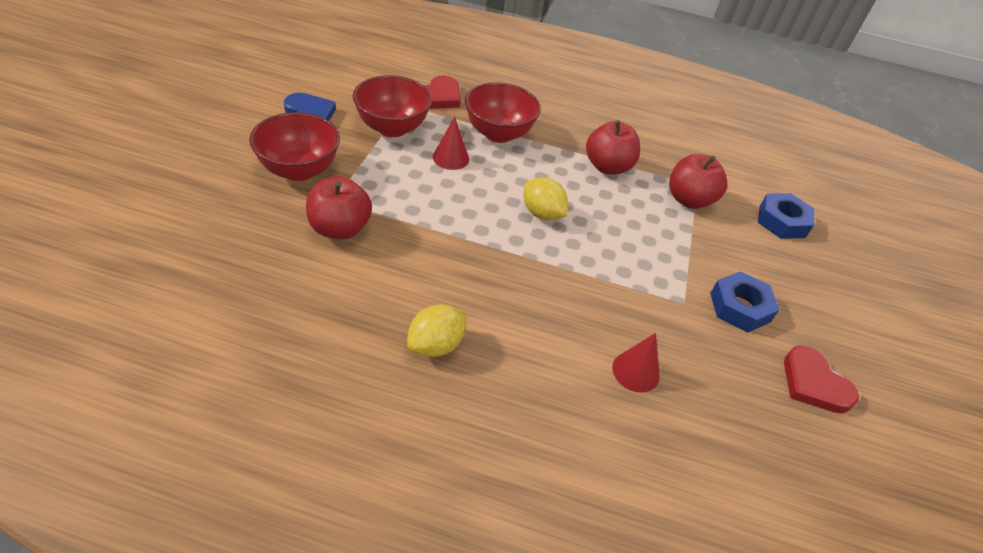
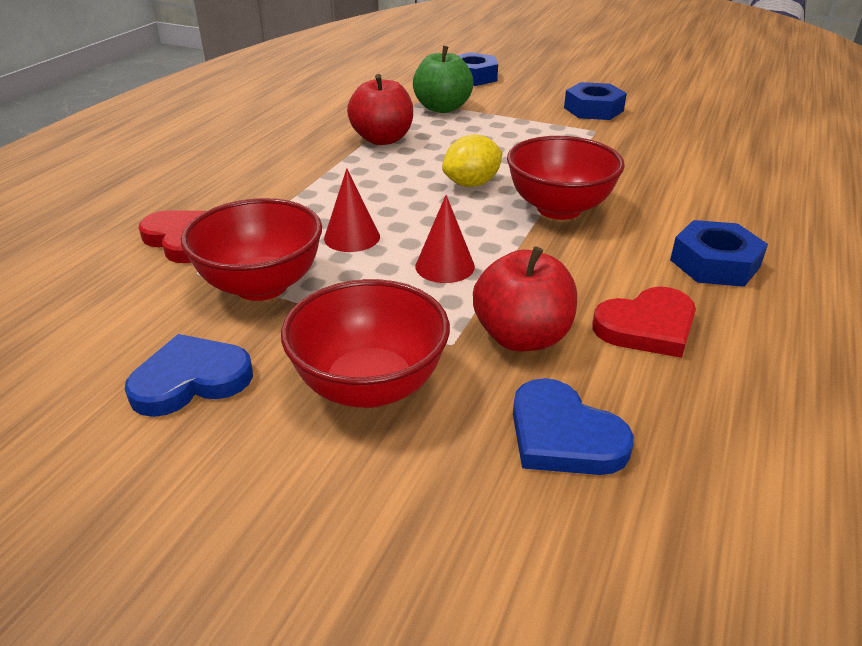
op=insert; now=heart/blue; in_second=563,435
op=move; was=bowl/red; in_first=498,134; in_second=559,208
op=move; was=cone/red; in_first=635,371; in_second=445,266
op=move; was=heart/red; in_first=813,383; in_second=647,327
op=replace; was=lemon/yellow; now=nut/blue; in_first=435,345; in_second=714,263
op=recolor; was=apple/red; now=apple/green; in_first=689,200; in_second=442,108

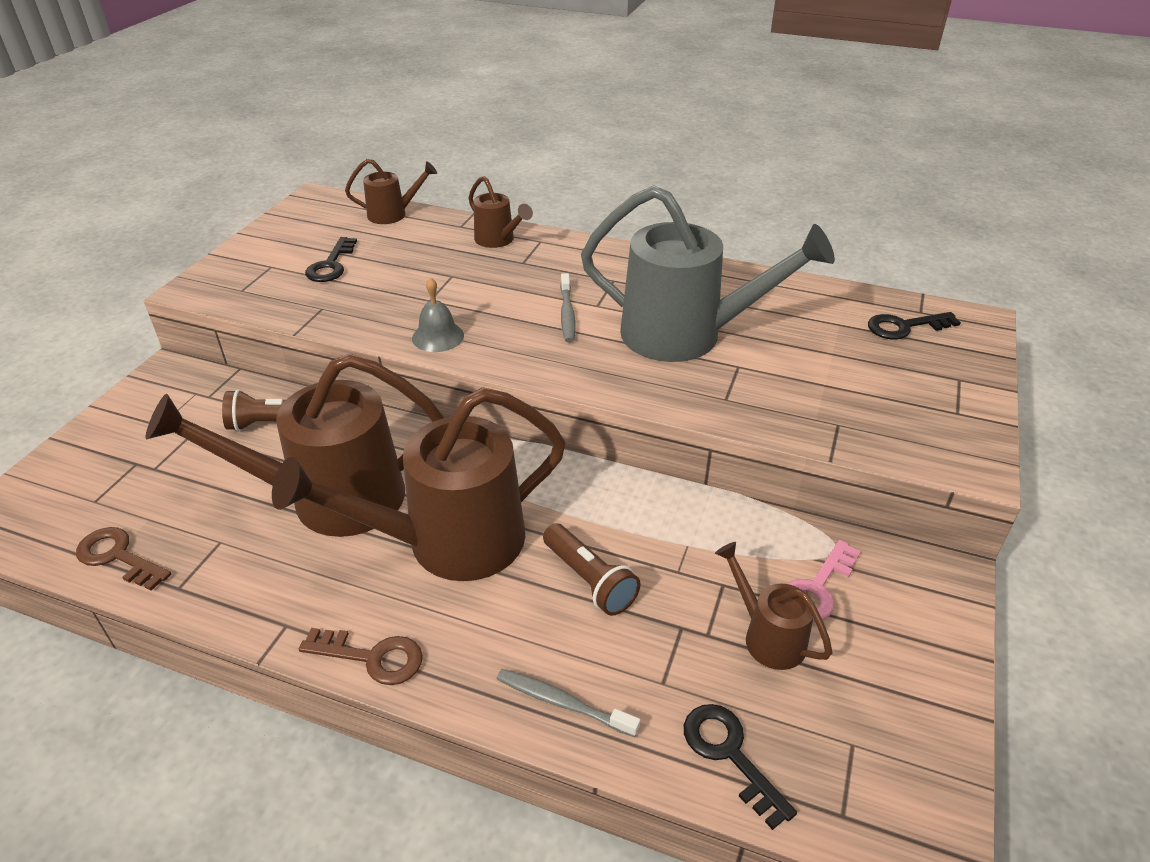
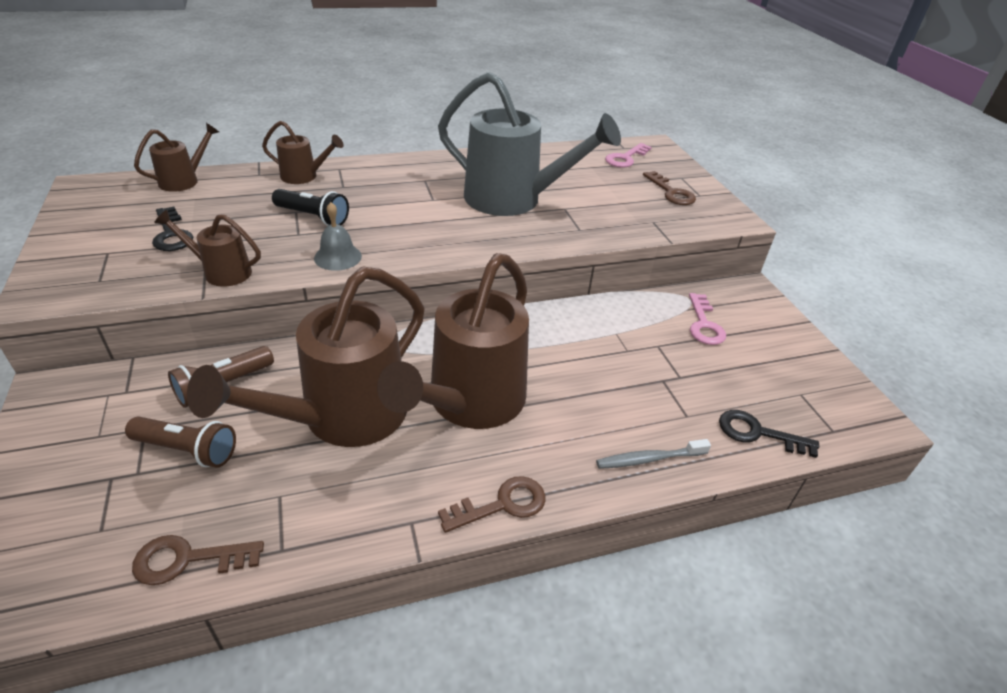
op=delete; was=toothbrush/grey; in_first=567,314
op=insert; now=flashlight/black; in_second=313,217
op=insert; now=key/brown; in_second=671,192
op=move; was=flashlight/brown; in_first=590,580; in_second=188,450
op=move; was=watering can/brown; in_first=767,636; in_second=221,272
op=recolor; was=key/black; now=key/pink; in_first=904,327; in_second=625,158
op=rotate; was=watering can/grey; in_first=686,335; in_second=513,200; clockwise=45

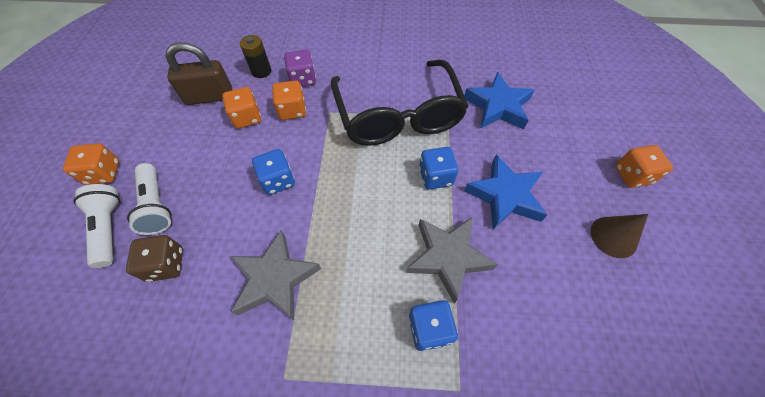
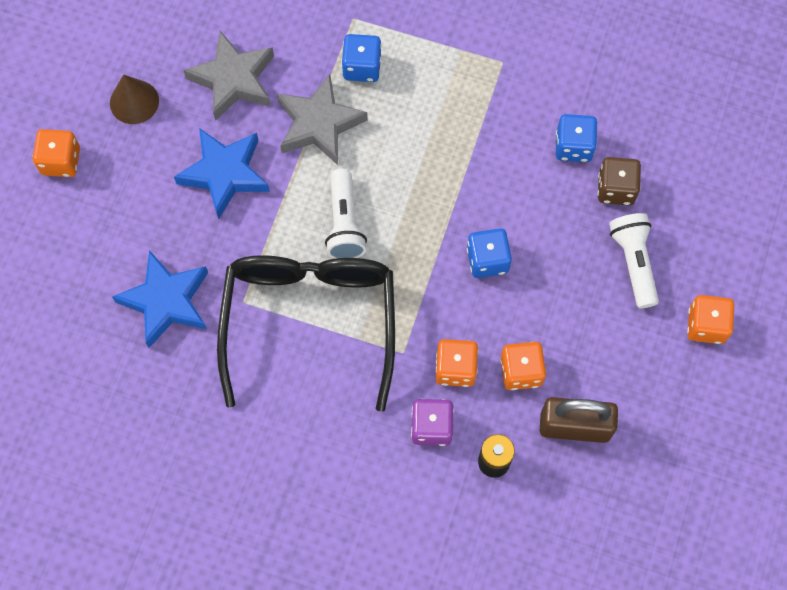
op=move; was=flashlight/white; in_first=109,228; in_second=344,223
op=move; was=star/grey; in_first=275,279; in_second=233,80
op=move; was=dice/blue; in_first=435,177; in_second=573,146

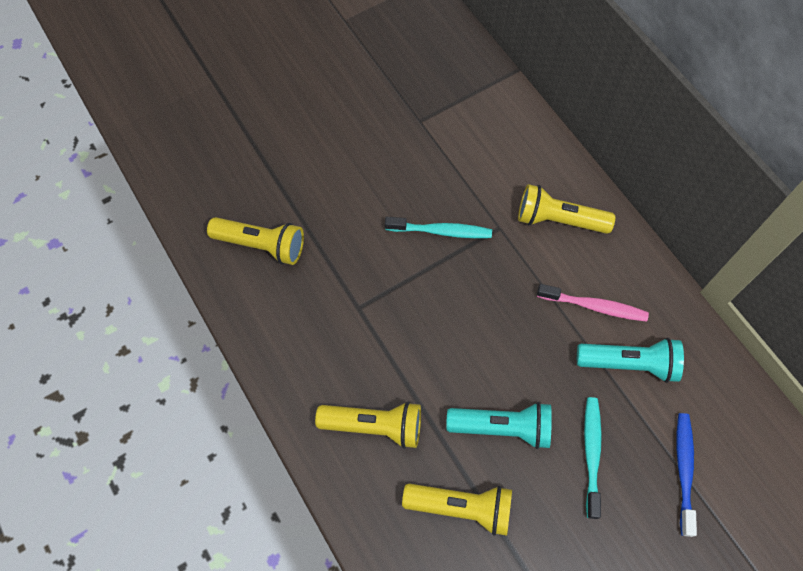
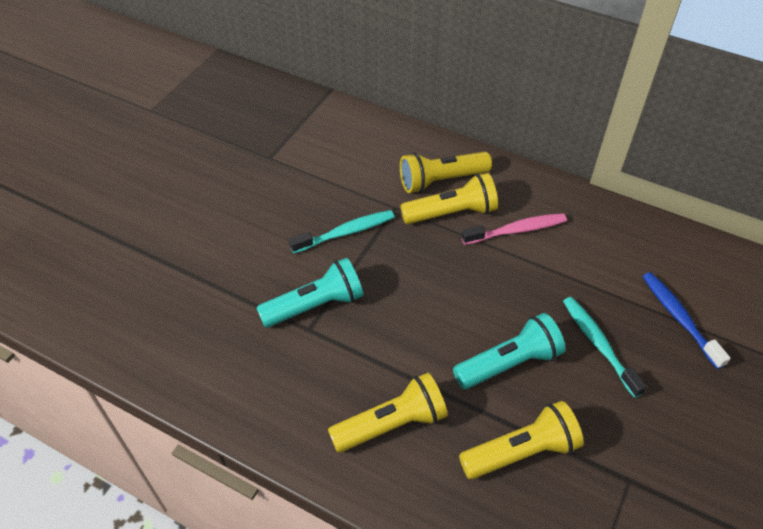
op=move; was=flashlight/yellow; in_first=261,245; in_second=451,213
op=move; was=flashlight/turquoise; in_first=629,363; in_second=315,305

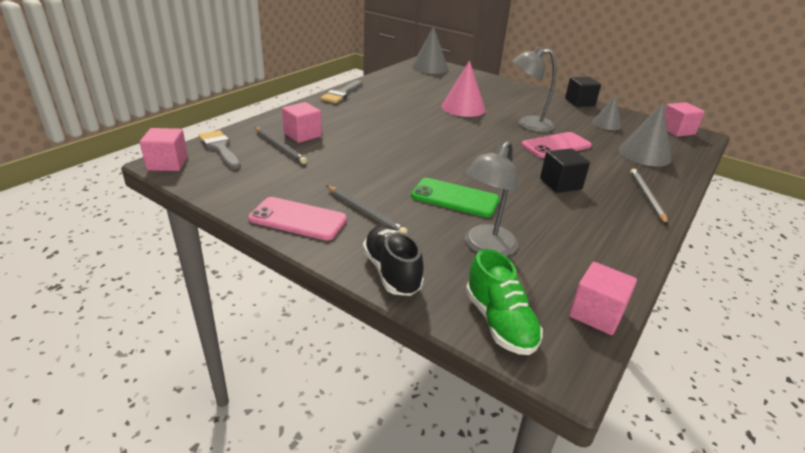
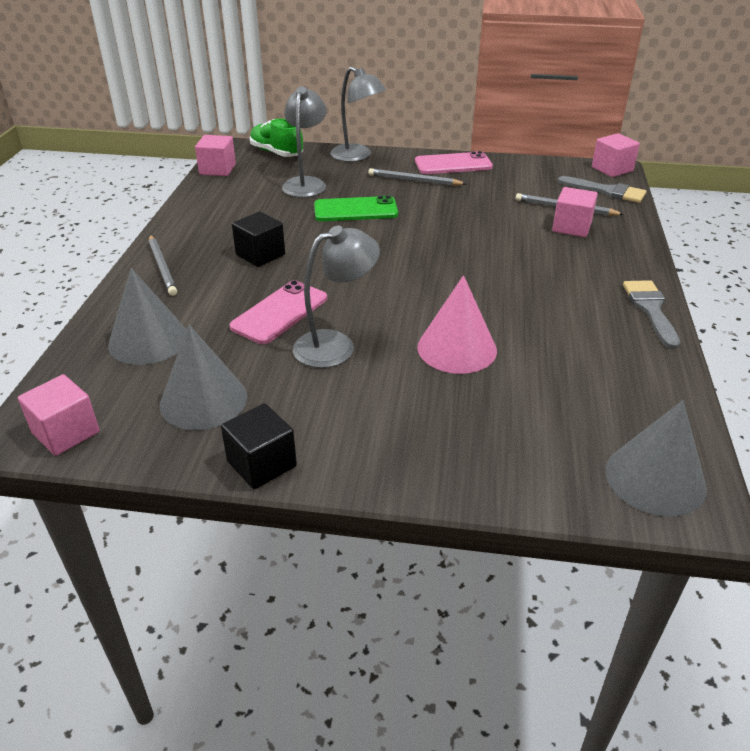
op=replace; was=shoe/black; now=lamp/grey; in_first=392,272; in_second=357,156
op=resize; was=cone/grey; in_first=606,124; in_second=203,400; ratio=1.61

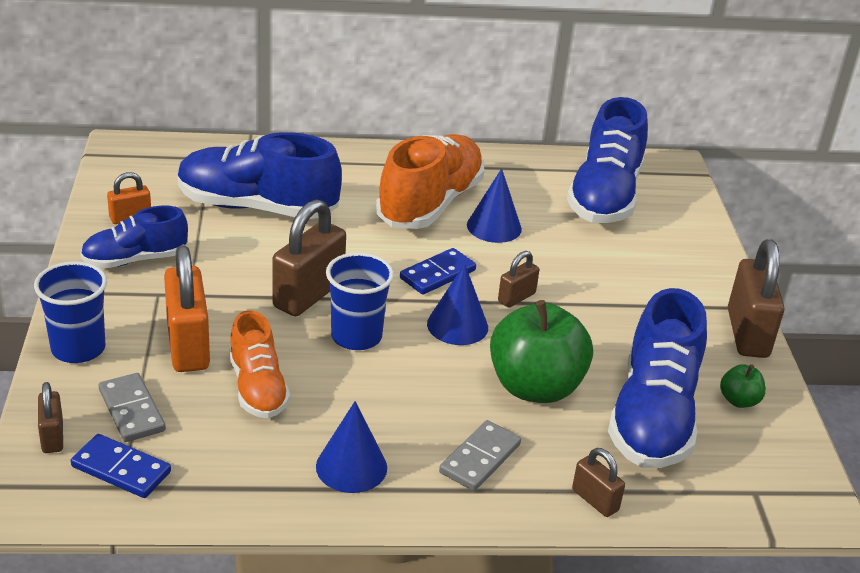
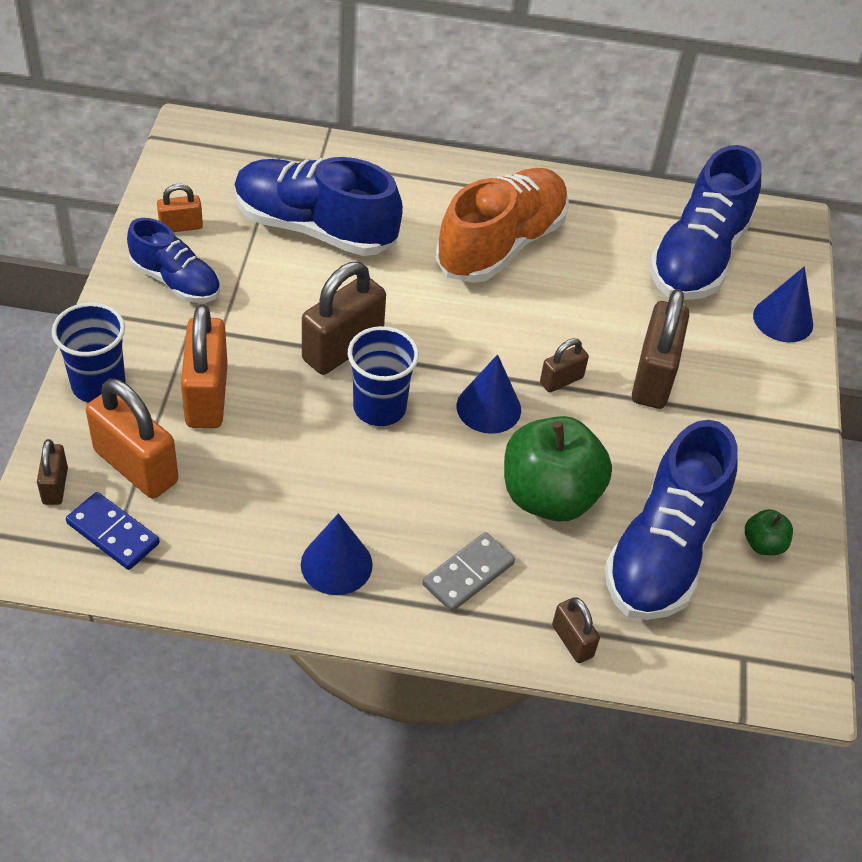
op=delete; was=shoe/orange; in_first=257,388
op=delete; was=domino/blue; in_first=437,274
op=move; was=cone/blue; in_first=494,227; in_second=783,319
op=move; was=padlock/brown; in_first=747,333; in_second=653,377
op=replace; was=domino/grey; now=padlock/orange; in_first=131,410; in_second=136,466
op=rotate; was=shoe/blue; in_first=135,259; in_second=175,281; clockwise=-135

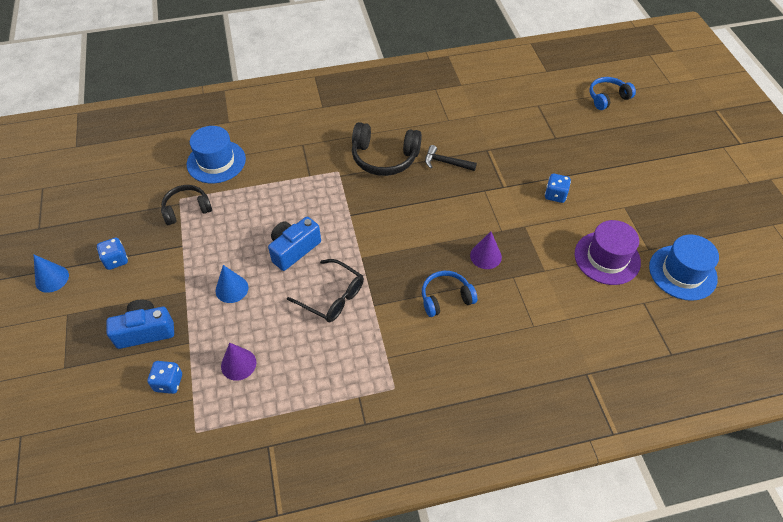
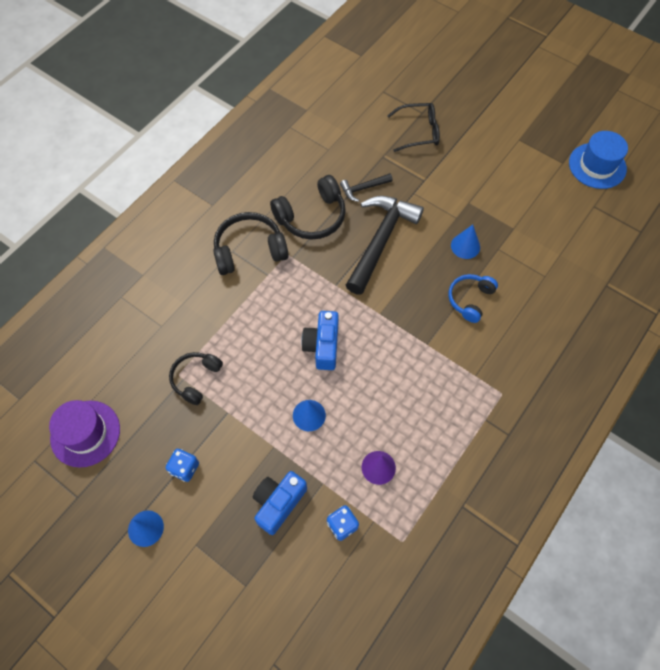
op=delete; was=hat/blue; in_first=216,161
op=delete; was=dice/blue; in_first=555,195
op=delete; was=headphones/blue; in_first=607,98
op=insert; now=headphones/black; in_second=249,250
op=insert; now=hammer/black; in_second=381,241
op=move; was=glasses/black; in_first=332,297; in_second=419,132
op=move; was=hat/purple; in_first=607,258; in_second=85,433
op=recolor; was=cone/purple; now=cone/blue; in_first=485,256; in_second=465,246

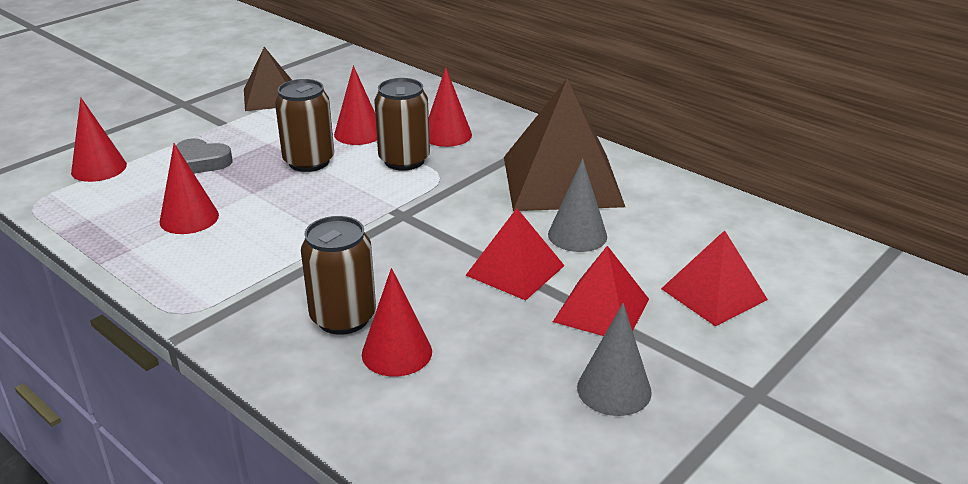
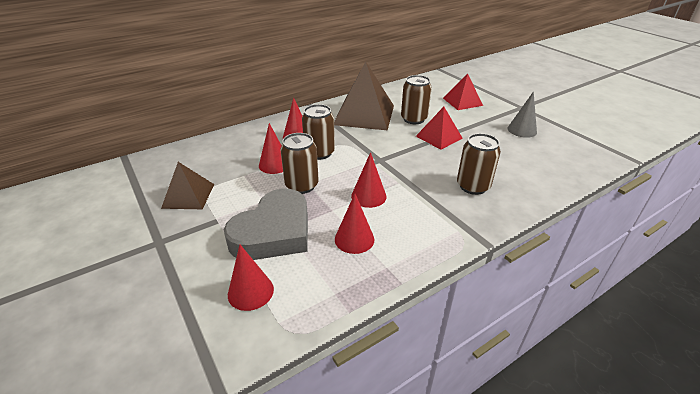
op=delete; was=pyramid/red; in_first=601,310
op=move; was=cone/red; in_first=397,352; in_second=368,196
op=replace; was=cone/grey; now=can/brown; in_first=577,235; in_second=413,119
op=resize; was=heart/grey; in_first=202,162; in_second=274,232; ratio=2.06

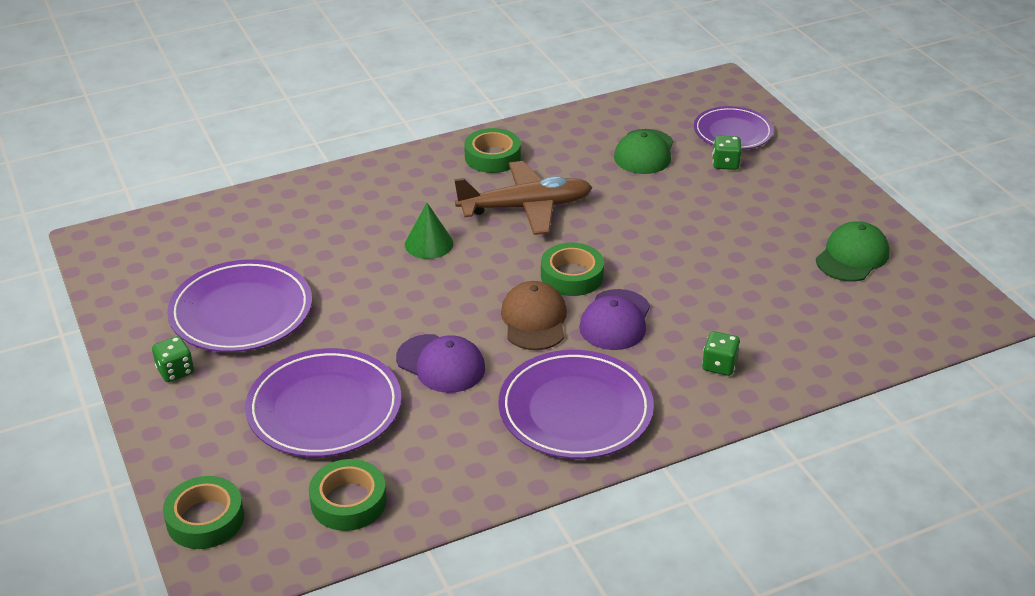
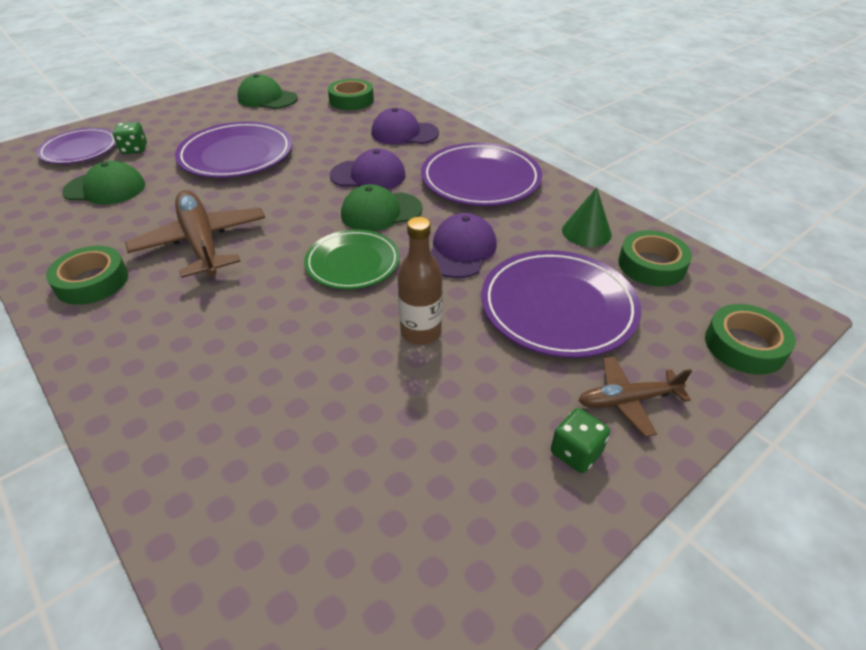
op=insert; now=plate/green; in_second=352,263
op=insert; now=bottle/brown; in_second=421,332
op=insert; now=plane/brown; in_second=628,400
op=move; was=plate/purple; in_first=241,312; in_second=236,155
op=move; was=cone/green; in_first=429,244; in_second=586,232
op=move; was=tape/green; in_first=572,276; in_second=351,100
op=replace; was=dice/green; now=cap/purple; in_first=719,365; in_second=404,133
op=recolor; was=cap/brown; now=cap/green; in_first=534,320; in_second=381,212

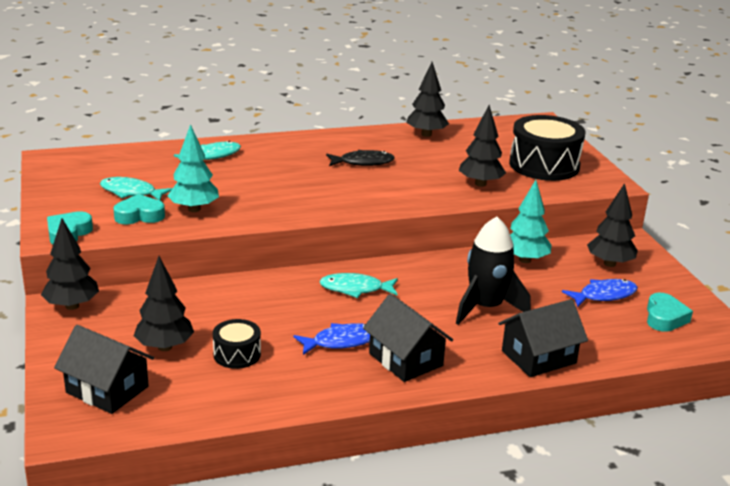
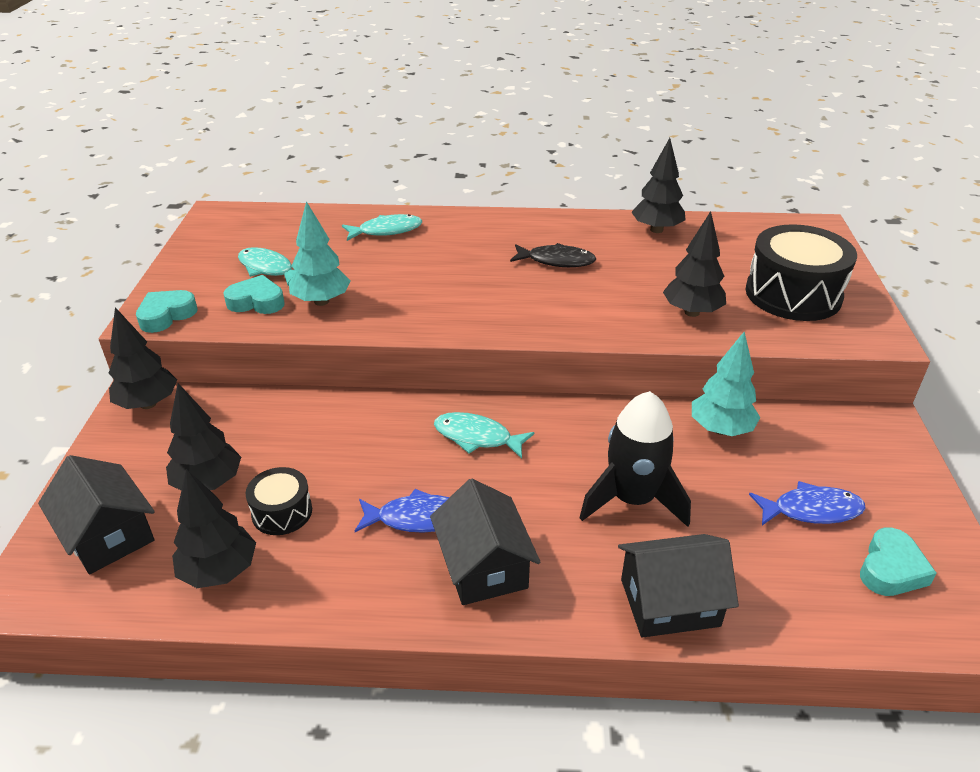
op=move; was=tree/black; in_first=609,263; in_second=220,571

